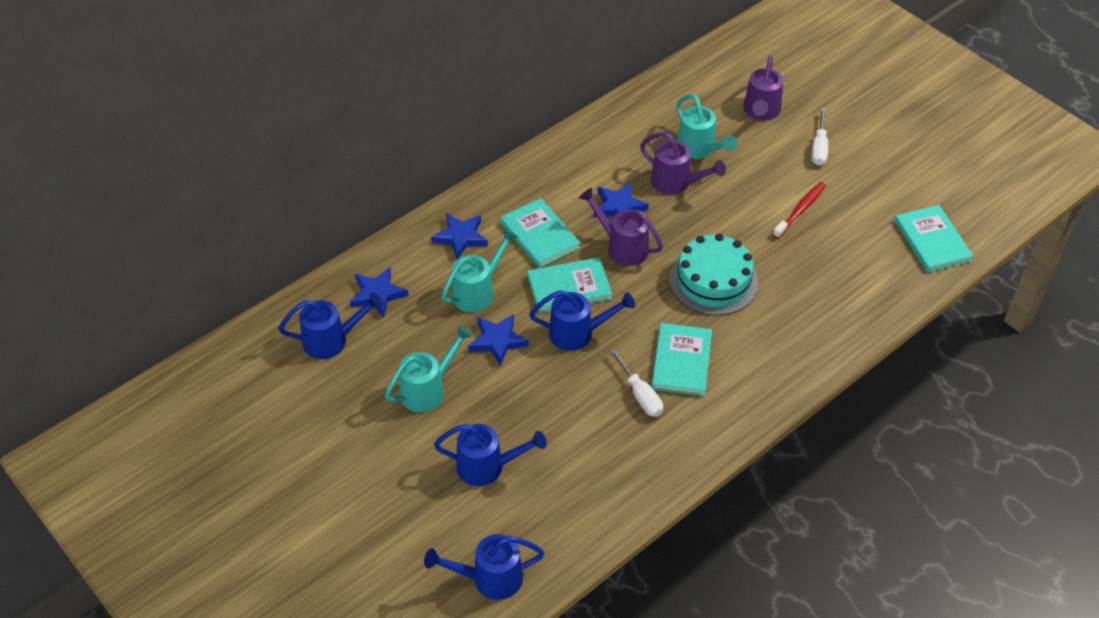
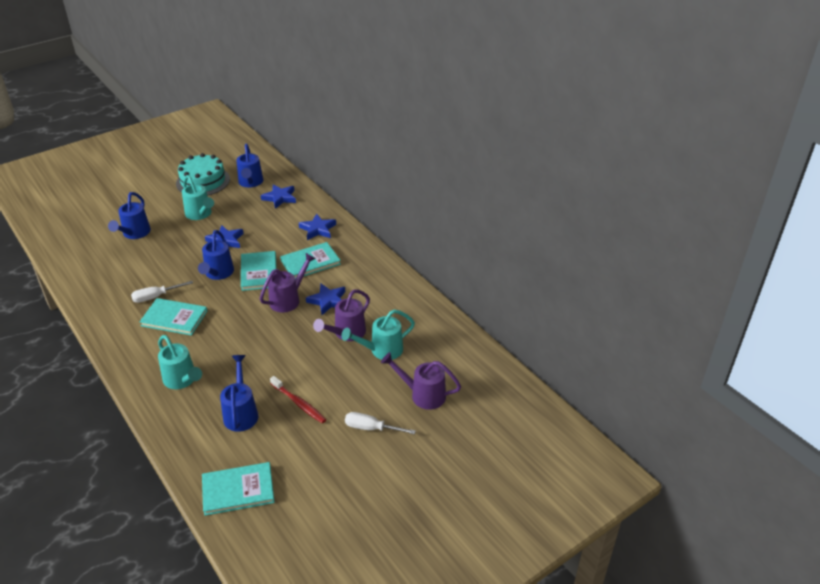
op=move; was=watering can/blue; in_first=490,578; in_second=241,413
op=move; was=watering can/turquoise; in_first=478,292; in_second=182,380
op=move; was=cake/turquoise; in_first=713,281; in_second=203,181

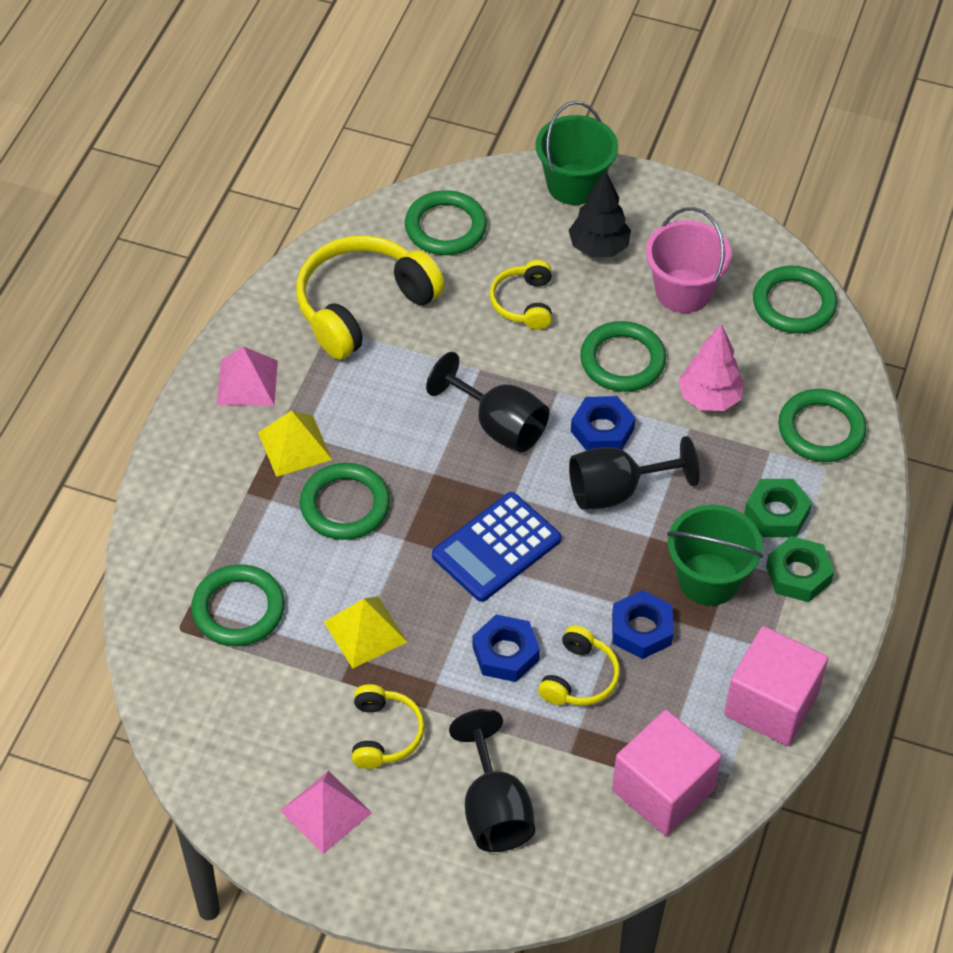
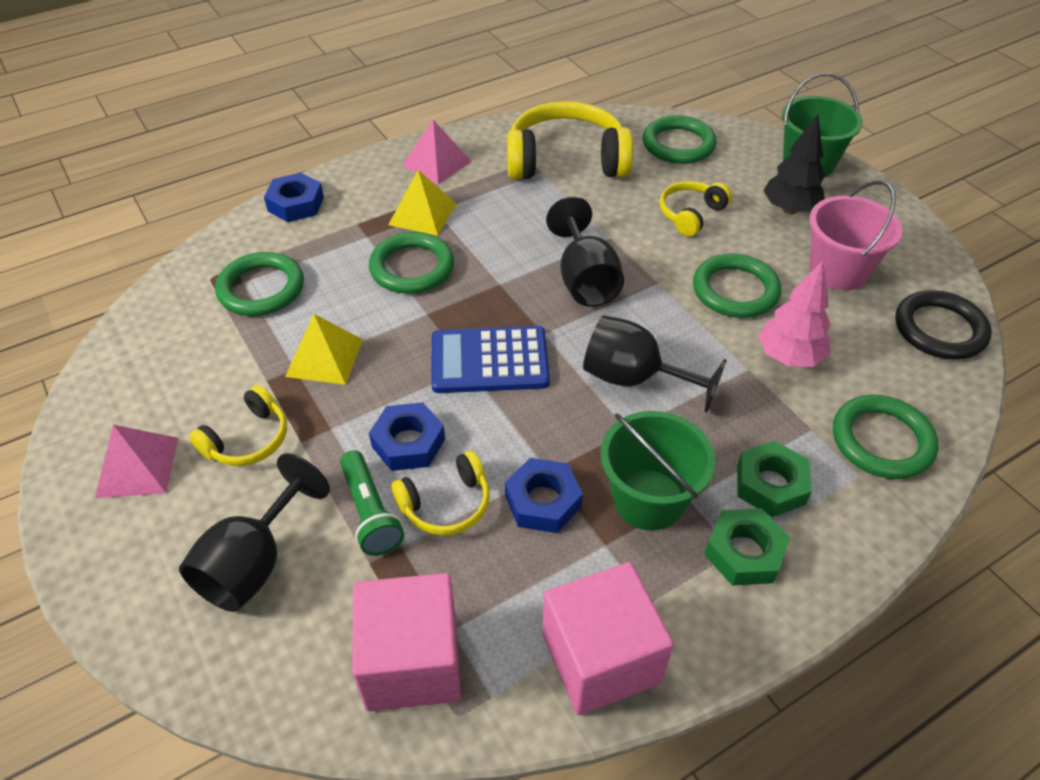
op=insert; now=flashlight/green; in_second=370,513
op=move; was=nut/blue; in_first=602,430; in_second=296,204
op=recolor; was=ring/green; now=ring/black; in_first=794,304; in_second=939,329

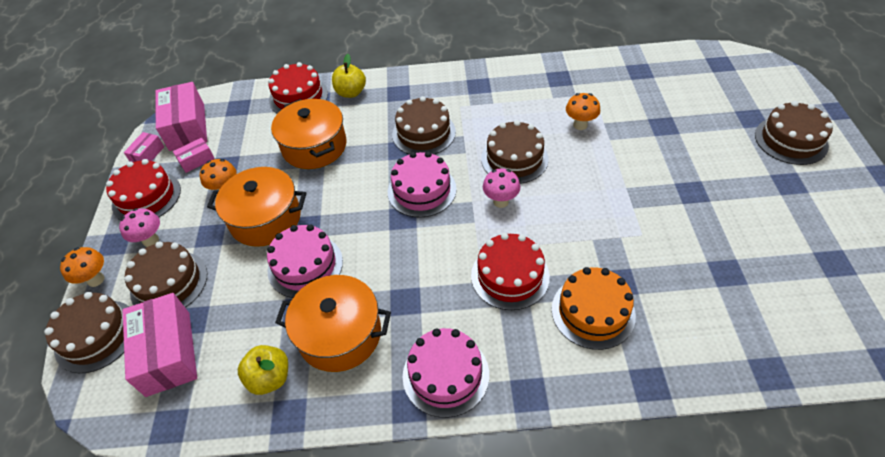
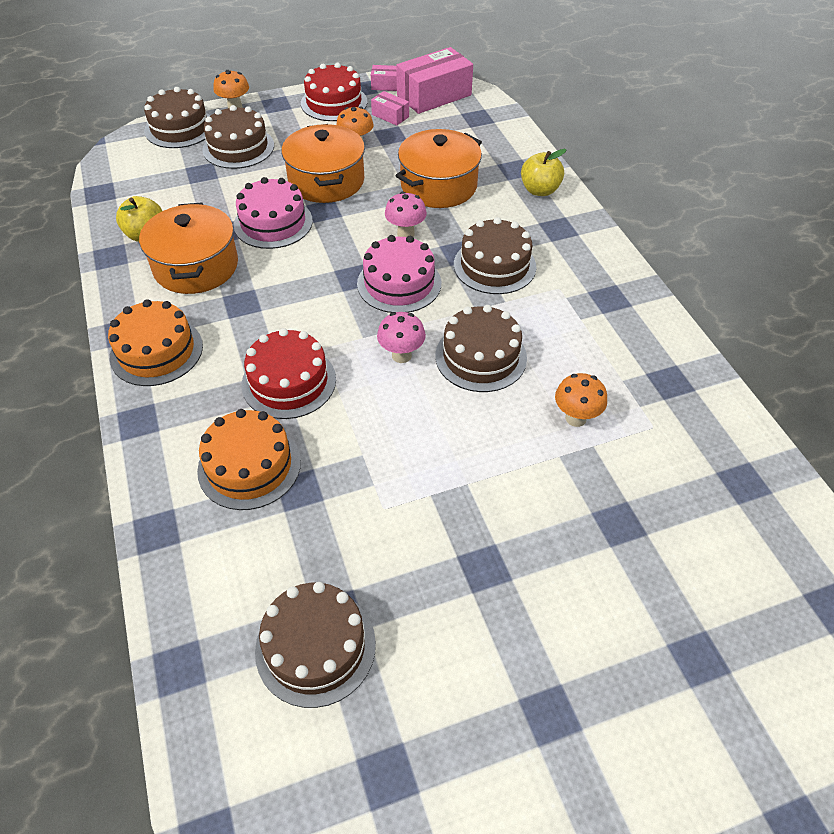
op=delete; was=box/pink; in_first=168,353
op=delete; was=cake/red; in_first=298,97
op=move; was=mushroom/pink; in_first=151,240; in_second=405,234
op=move; was=cake/brown; in_first=791,140; in_second=315,646
op=recolor; was=cake/pink; now=cake/orange; in_first=445,375; in_second=156,351

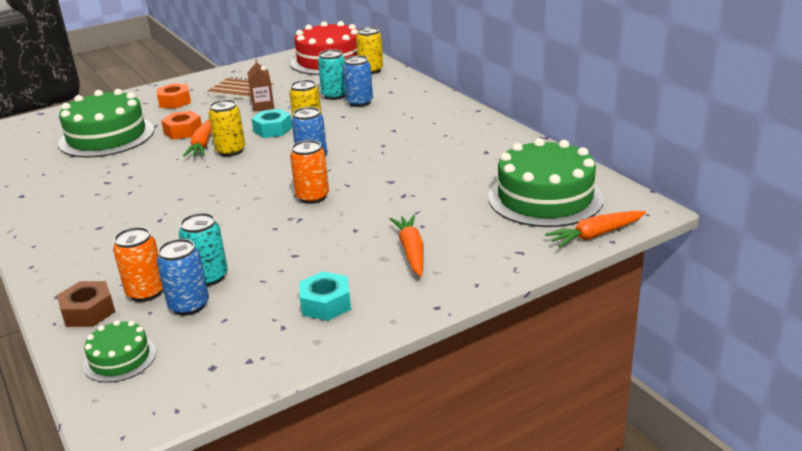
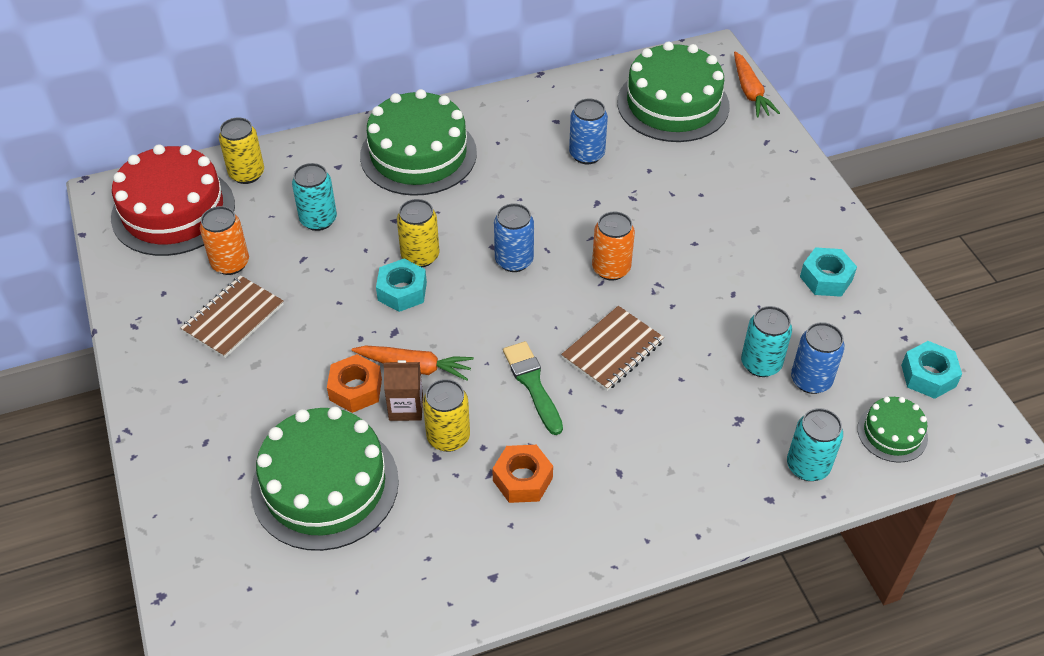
op=delete; was=carrot/orange; in_first=411,251
op=insert; now=cake/green; in_second=418,154
op=insert; now=brush/green; in_second=532,384
op=insert; now=notebook/brown; in_second=612,350
op=insert; now=nut/turquoise; in_second=928,375
op=move; was=can/orange; in_first=146,292; in_second=230,263
op=move; was=nut/orange; in_first=175,102; in_second=522,479
op=move; was=can/yellow; in_first=230,151; in_second=448,437
op=move; was=carton/brown; in_first=263,106; in_second=406,407
op=move; was=can/blue; in_first=359,102; in_second=586,154
op=replace; was=nut/brown; now=can/turquoise; in_first=88,312; in_second=807,466

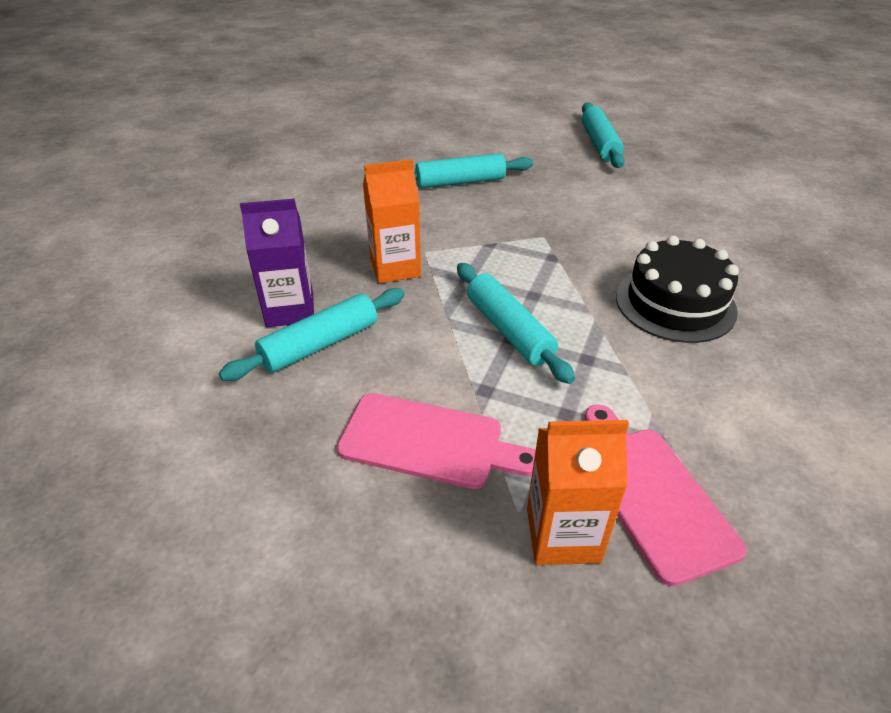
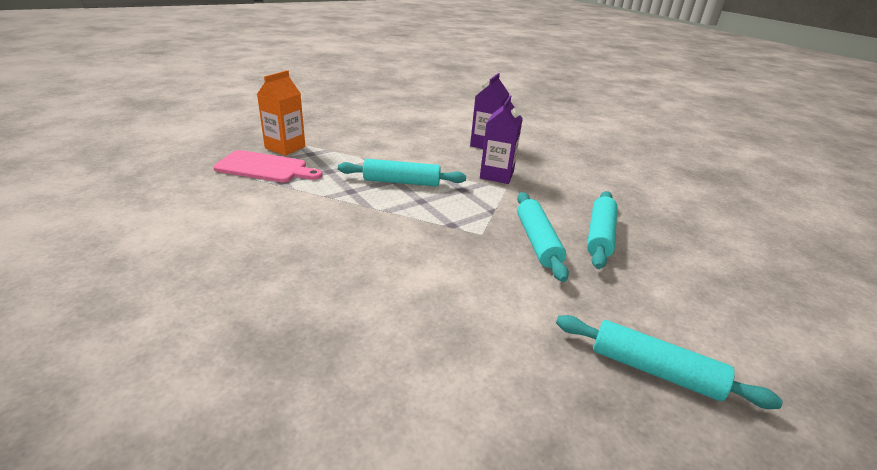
op=delete; was=cutting board/pink; in_first=429,442
op=delete; was=cake/black; in_first=675,303
op=move; was=rolling pin/turquoise; in_first=320,344; in_second=537,242
op=recolor; was=carton/orange; now=carton/purple; in_first=395,268; in_second=496,175

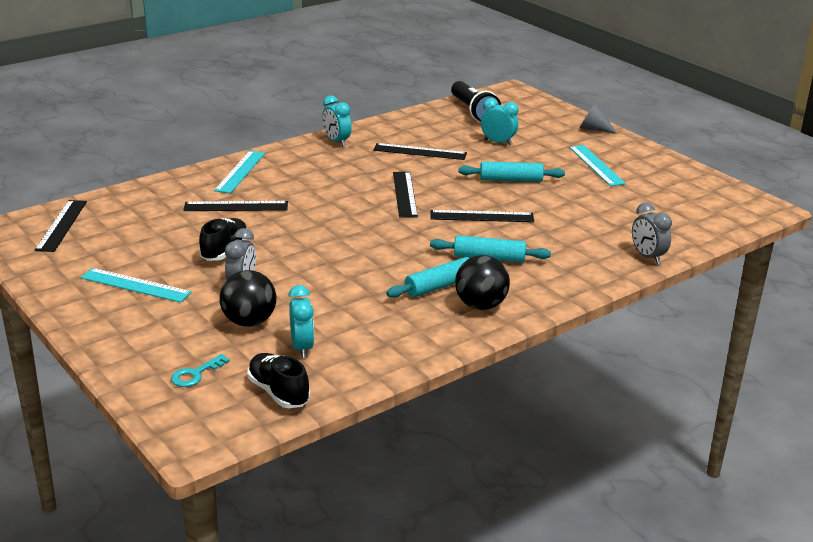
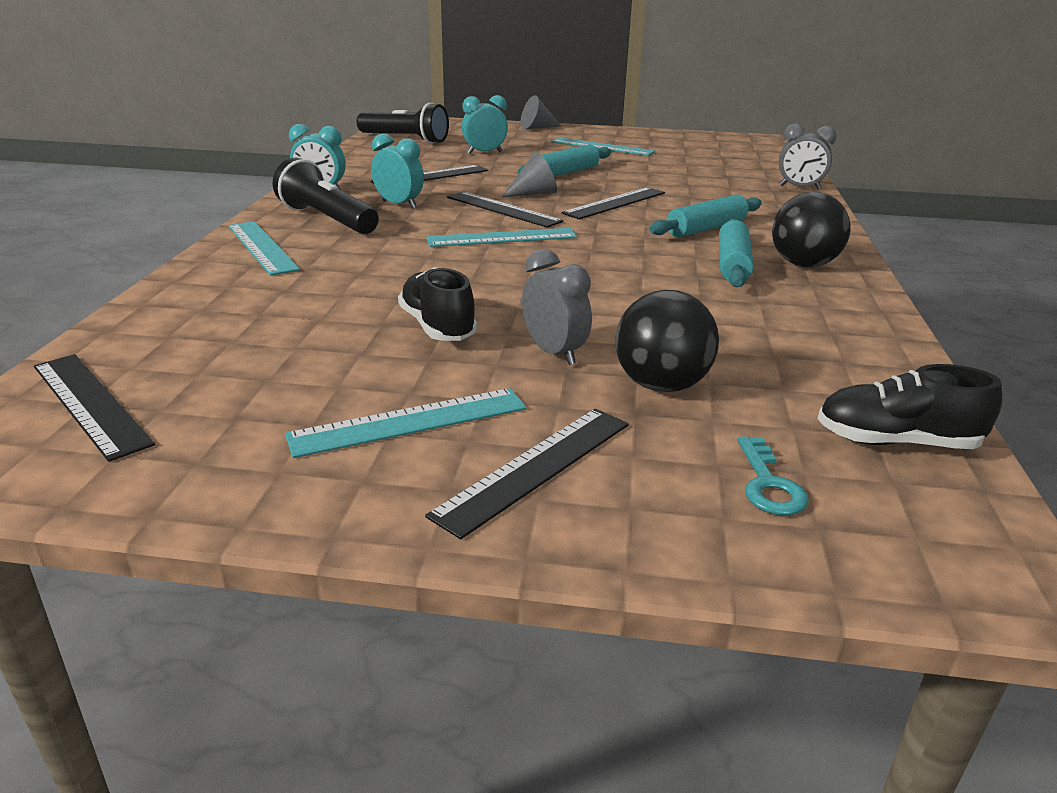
op=insert; now=flashlight/black; in_second=327,219
op=insert; now=ruler/turquoise; in_second=502,238
op=insert; now=cone/grey; in_second=534,194
op=move; was=ruler/black; in_first=236,206; in_second=536,467
op=move; was=clock/turquoise; in_first=302,348; in_second=399,205

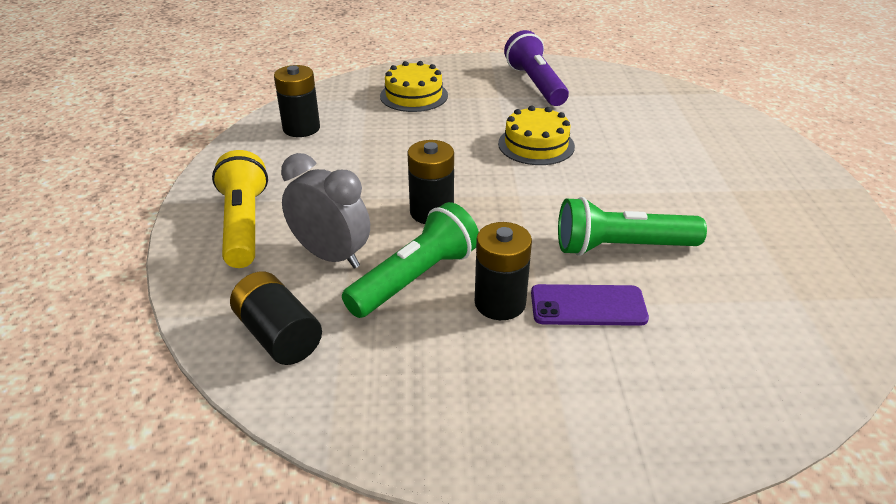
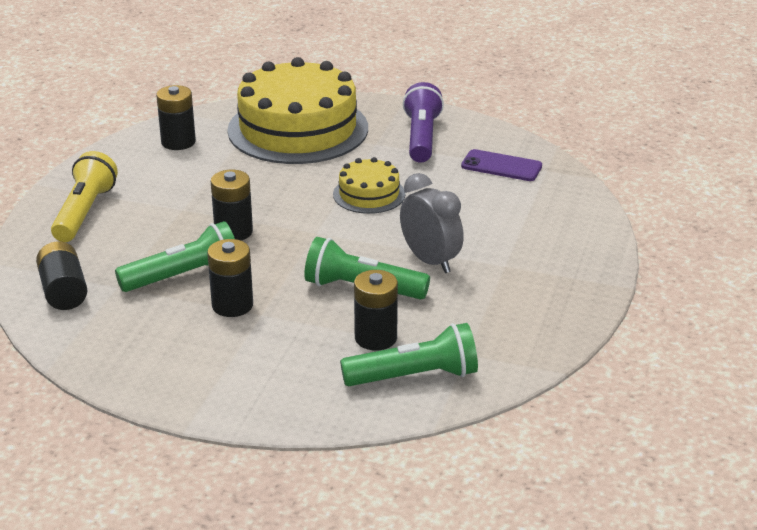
op=insert; now=flashlight/green; in_second=414,376
op=insert; now=battery/black; in_second=375,338
op=move; was=clock/grey; in_first=331,256; in_second=430,261
op=move; was=phone/purple; in_first=588,306; in_second=501,166
op=resize; was=cake/yellow; in_first=414,95; in_second=298,129; ratio=2.11

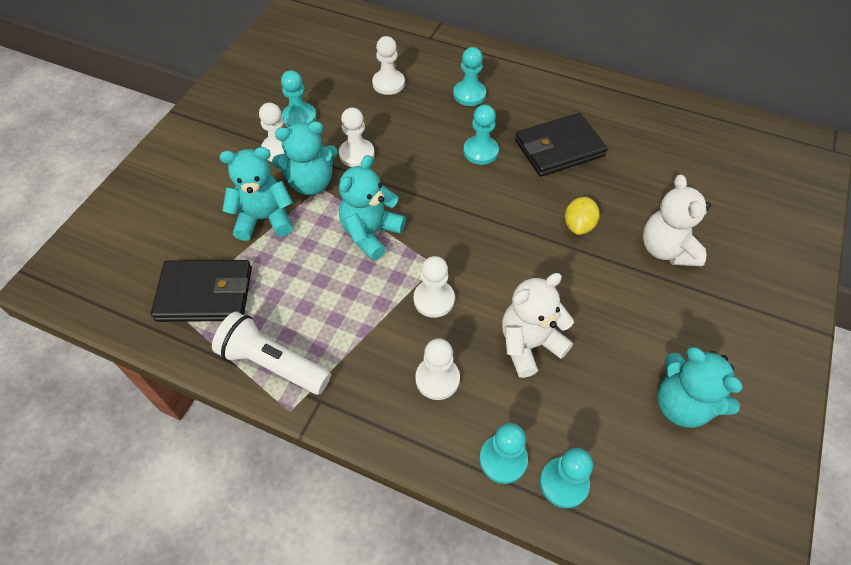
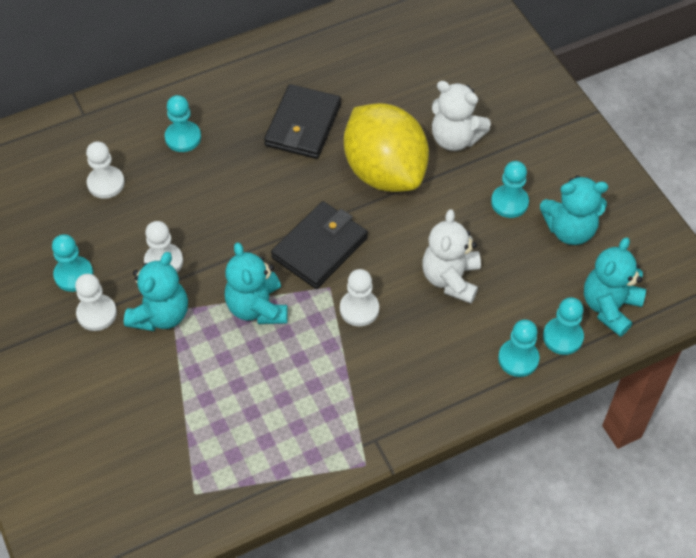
op=delete; was=flashlight/white; in_first=272,363
op=delete; was=pawn/white; in_first=437,379
op=move; was=wallet/black; in_first=205,294; in_second=320,248
op=move; was=teddy bear/turquoise; in_first=264,219; in_second=609,307
op=move; was=pawn/turquoise; in_first=480,151; in_second=509,202
op=resize; was=lemon/yellow; in_first=578,225; in_second=384,172; ratio=2.49

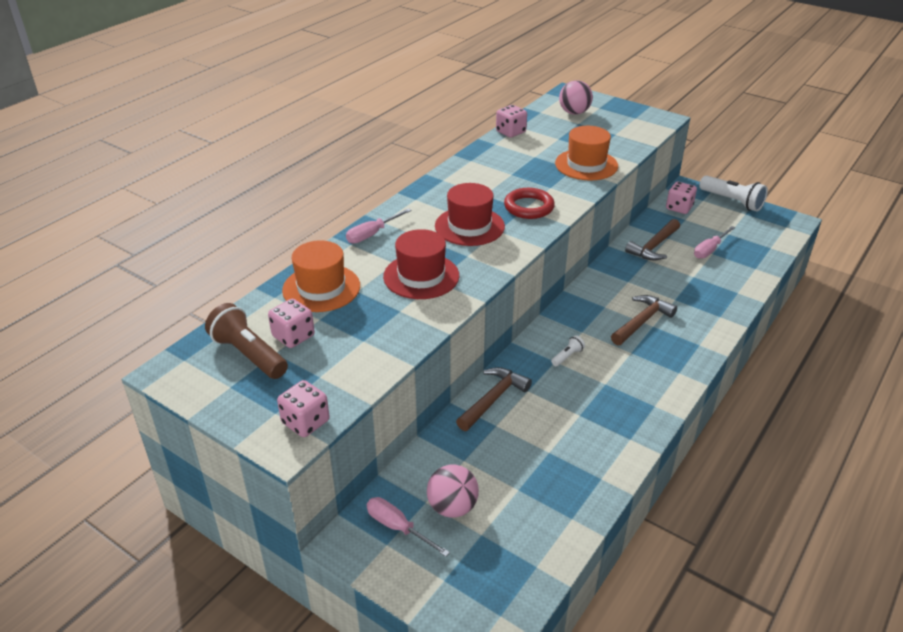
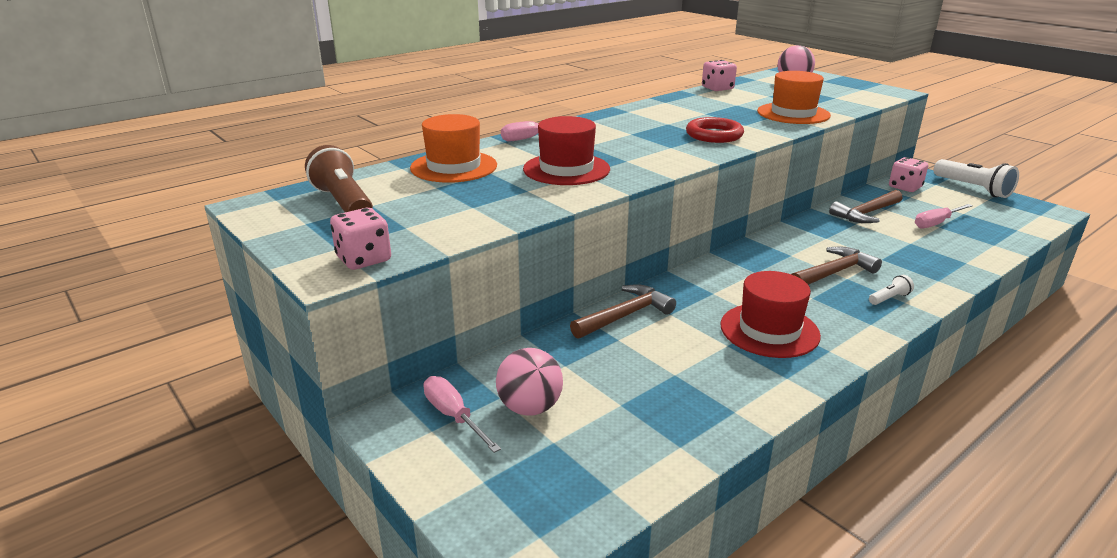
op=delete; was=dice/pink; in_first=293,336
op=move; was=hat/red; in_first=469,226; in_second=769,330
op=move; was=flashlight/white; in_first=567,356; in_second=889,298

